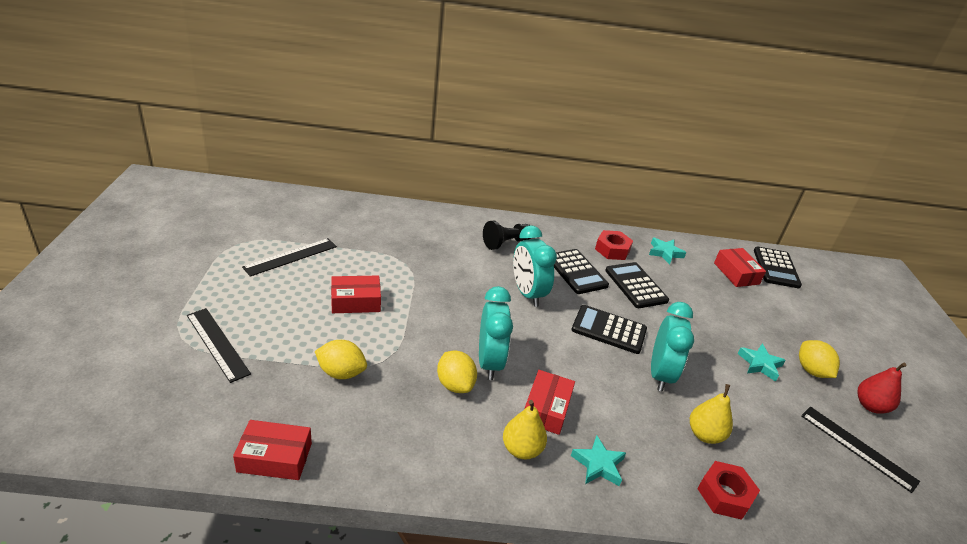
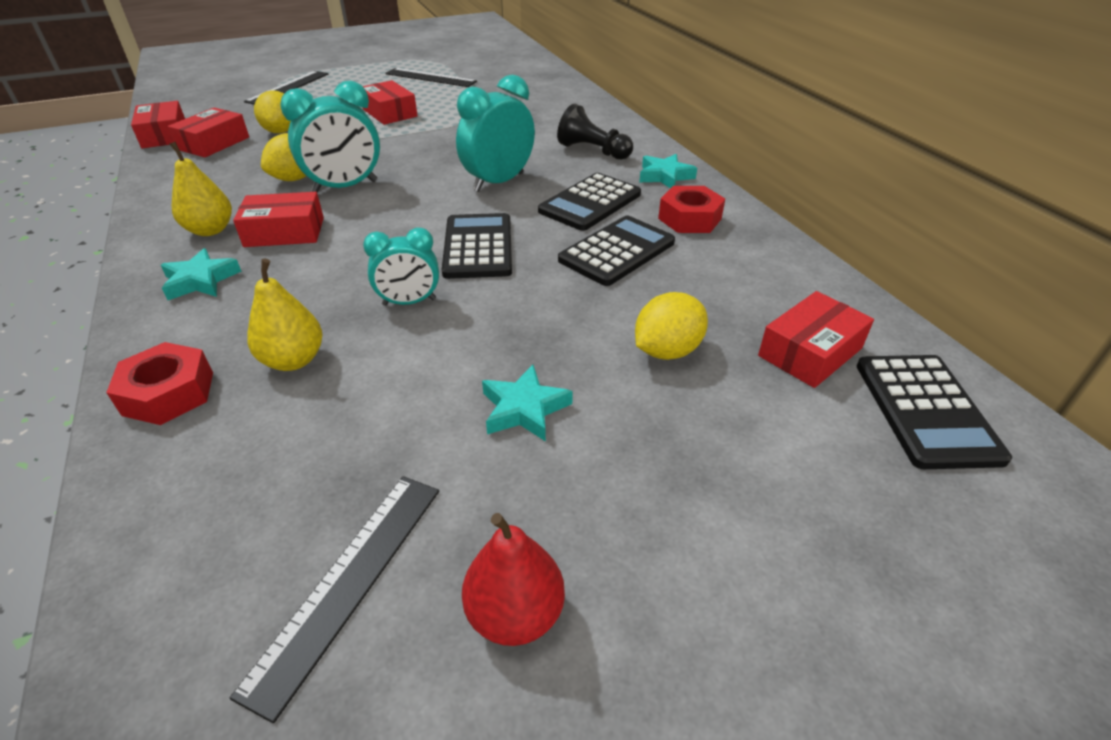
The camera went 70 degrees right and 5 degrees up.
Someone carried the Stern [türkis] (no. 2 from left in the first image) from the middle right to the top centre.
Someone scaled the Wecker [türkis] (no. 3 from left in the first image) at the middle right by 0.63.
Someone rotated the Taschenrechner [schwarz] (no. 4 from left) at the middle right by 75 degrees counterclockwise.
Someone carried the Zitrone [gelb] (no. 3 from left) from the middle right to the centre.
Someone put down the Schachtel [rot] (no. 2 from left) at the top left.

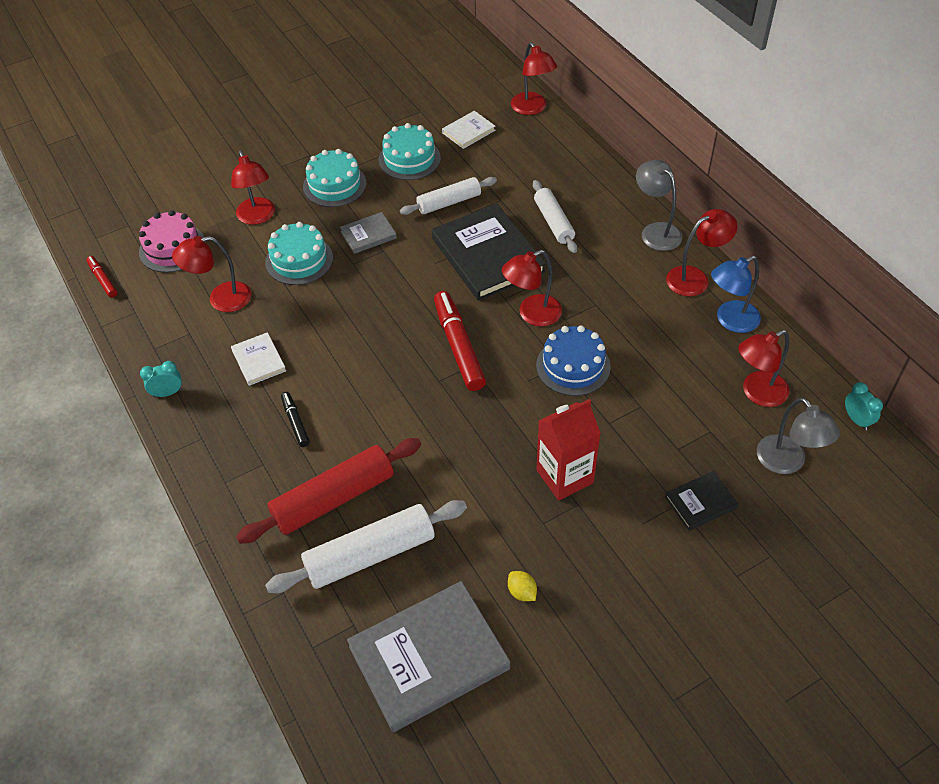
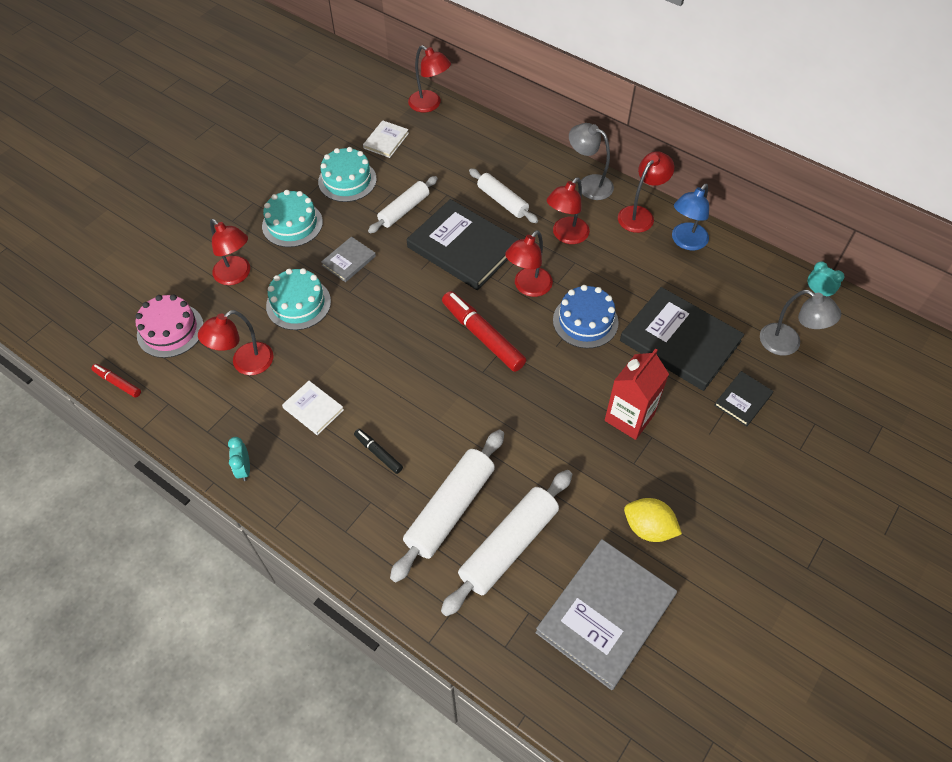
The camera went 25 degrees left and 5 degrees up.
Someone rotated the Wecker [türkis] (no. 1 from left) at the middle left by 60 degrees counterclockwise.
Someone repainted the Nudelholz [rot] at the centre, which became the Nudelholz [weiß] (no. 2 from left) at the centre.
Someone scaled the Zitrone [gelb] at the bottom centre by 1.75.
Someone carried the Lampe [rot] (no. 6 from left in the first image) from the middle right to the top centre.
Someone put down the Buch [schwarz] (no. 2 from left) at the middle right.

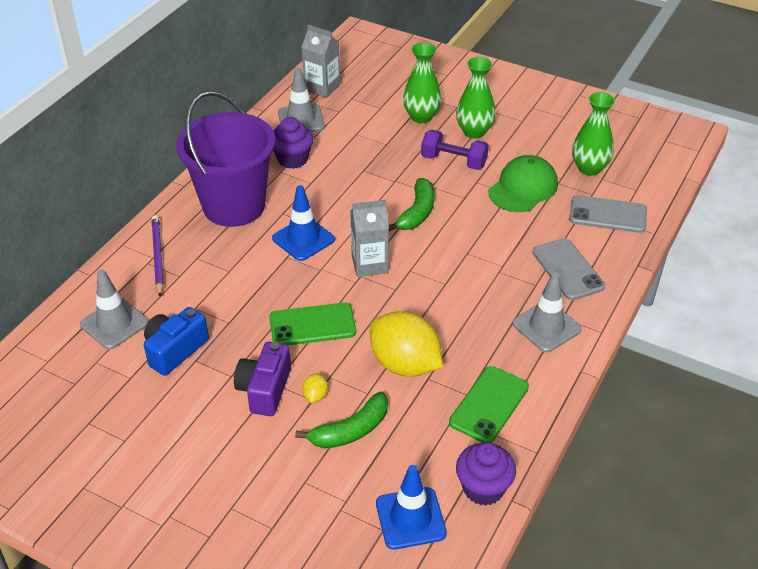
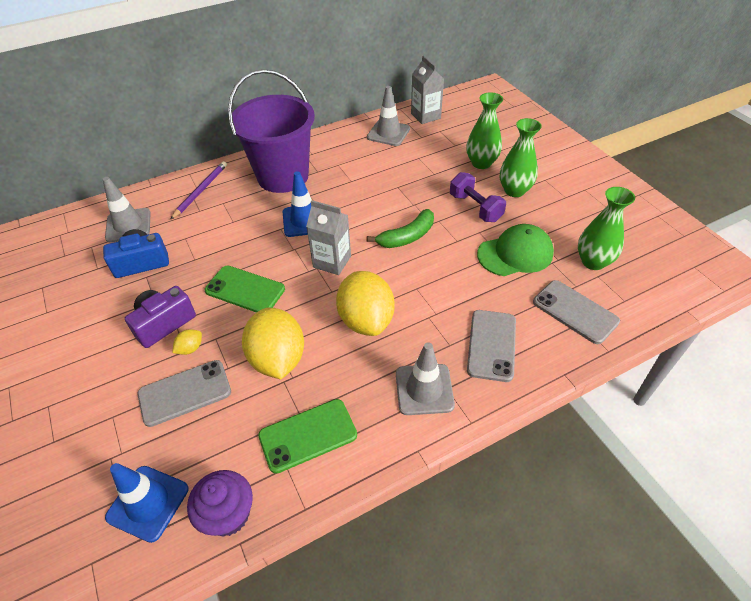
The camera went 35 degrees right and 5 degrees up.
Someone took away the Muffin [lila] (no. 1 from left) at the top centre.
Someone swapped the Banane [grün] (no. 1 from left) at the bottom centre for the Handy [grau] (no. 1 from left) at the middle left.
Someone put down the Zitrone [gelb] (no. 3 from left) at the centre.

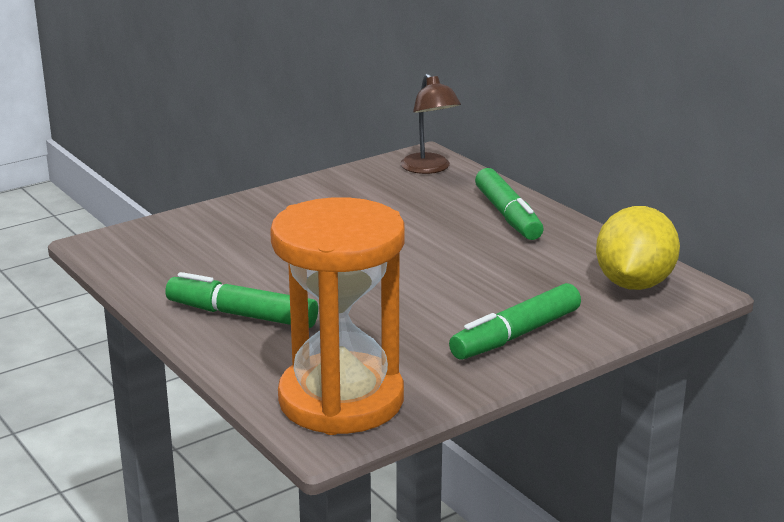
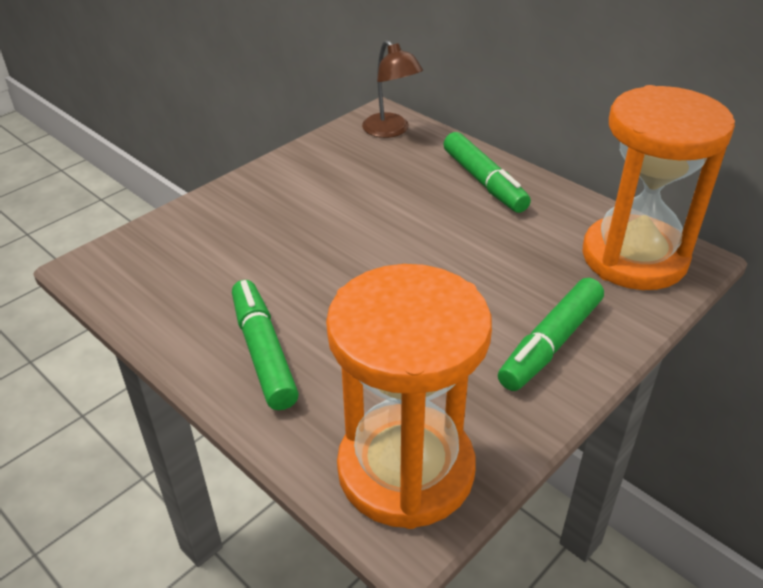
The camera went 10 degrees left and 15 degrees up.
Someone rotated the Filzstift [grün] (no. 1 from left) at the middle left by 60 degrees clockwise.
Someone swapped the Zitrone [gelb] at the middle right for the Sanduhr [orange] (no. 2 from left) at the top right.

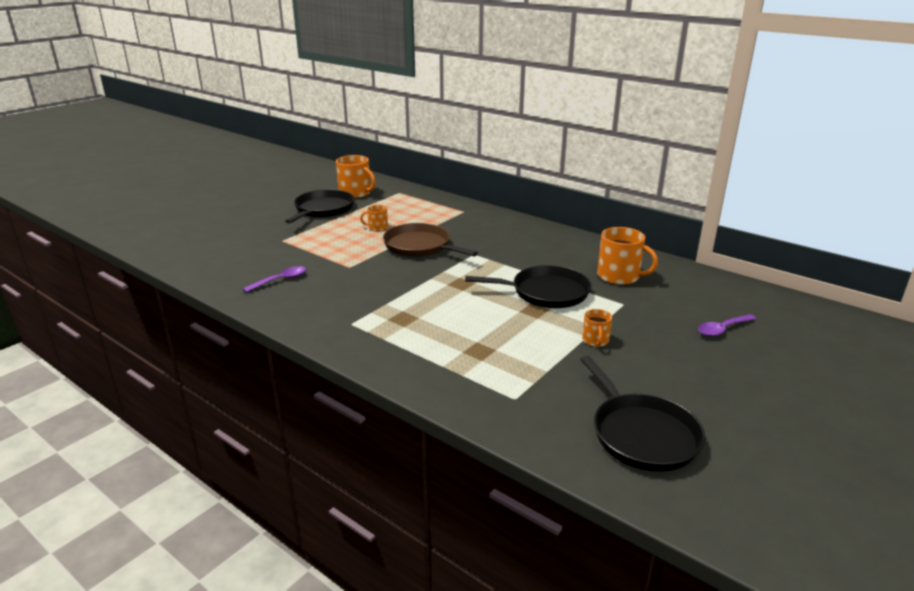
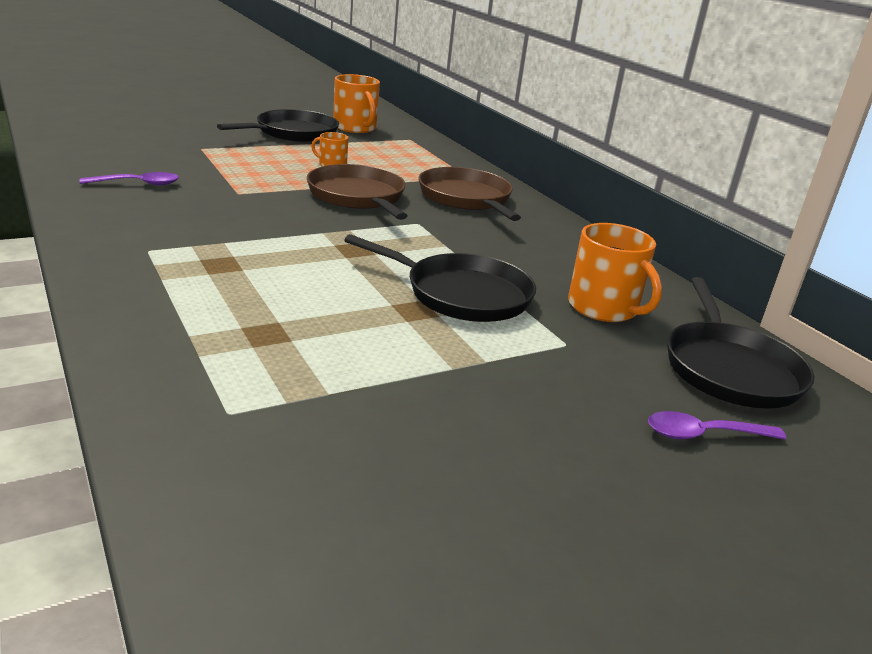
The camera went 20 degrees right and 0 degrees up.
Someone carried the Pfanne [schwarz] (no. 3 from left) from the bottom right to the middle right.
Someone took away the Tasse [orange] (no. 3 from left) at the centre.
Someone put down the Pfanne [braun] (no. 2 from left) at the top centre.

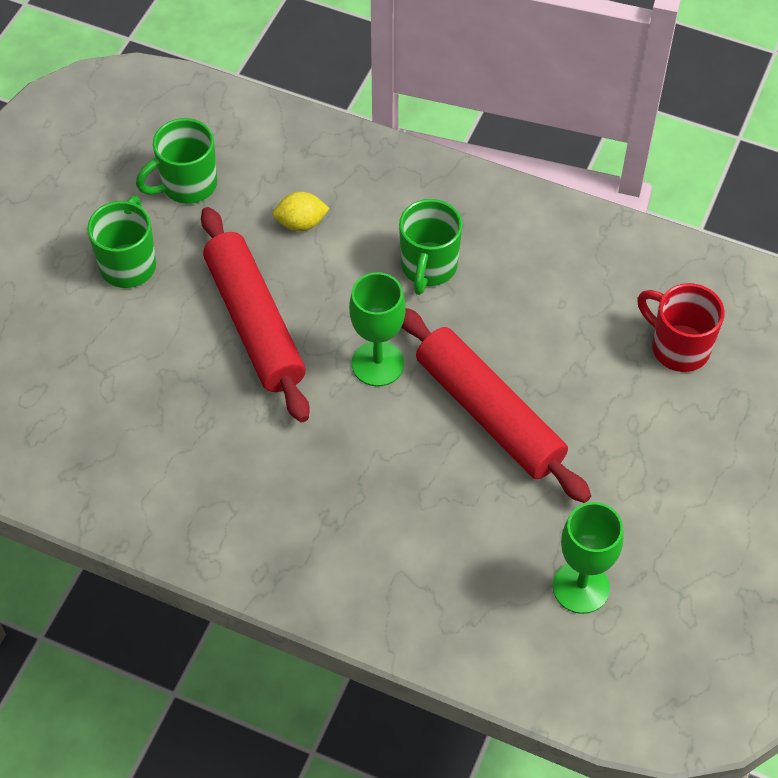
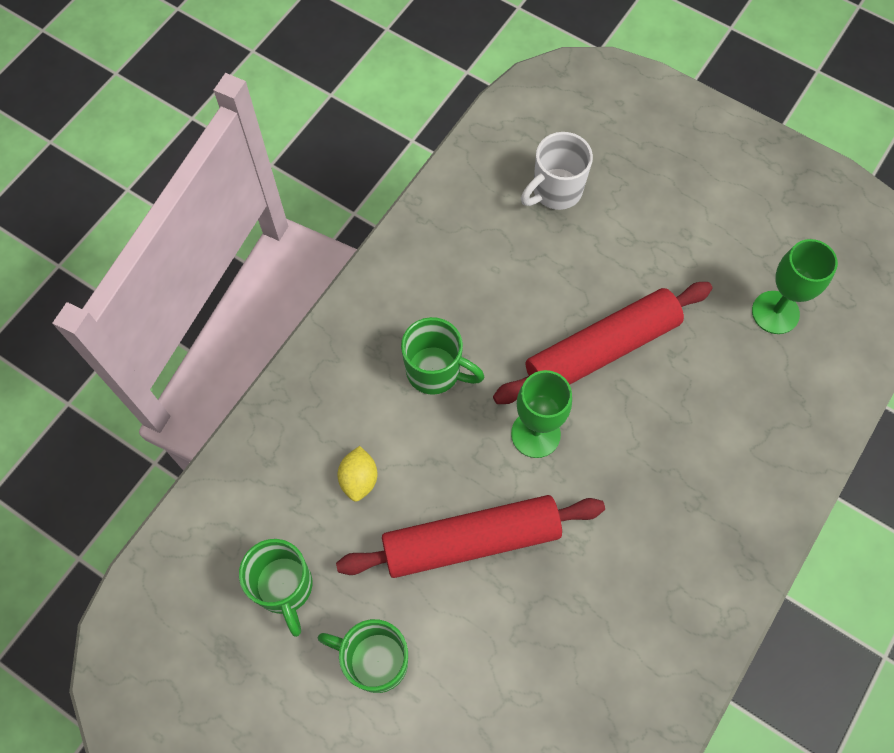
The camera went 80 degrees left and 10 degrees up.
Someone repainted the Tasse [rot] at the middle right, which became the Tasse [weiß] at the top centre.

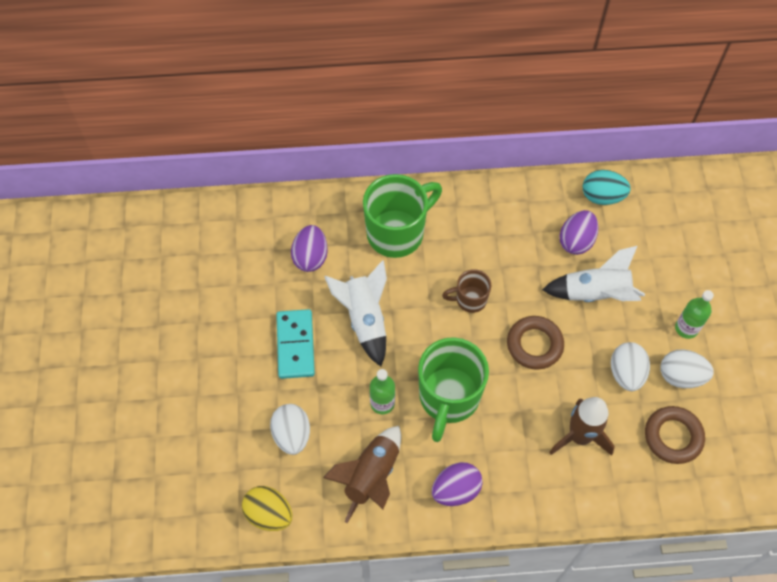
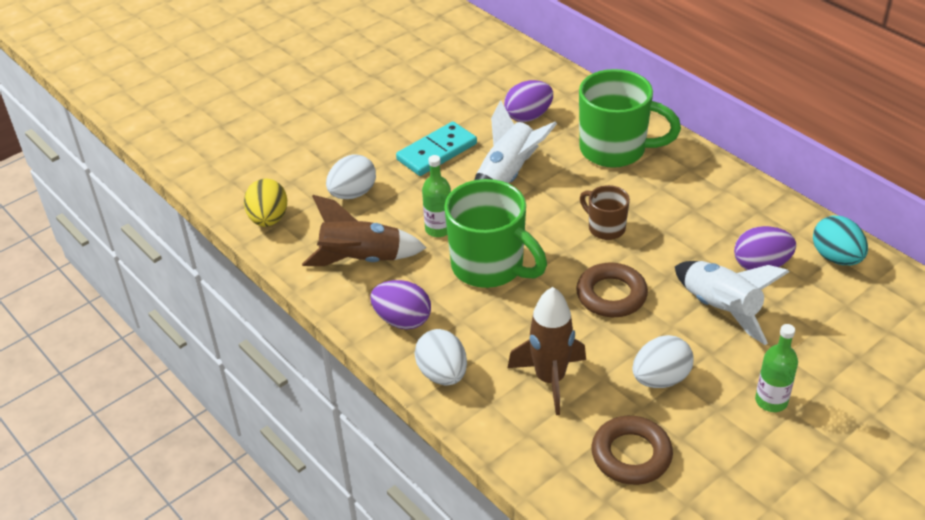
The camera went 55 degrees right and 20 degrees down.
Someone rotated the Tasse [grün] (no. 2 from left in the first image) at the bottom centre by 120 degrees counterclockwise.
Someone carried the Ei [weiß] (no. 3 from left in the first image) from the middle right to the bottom centre.

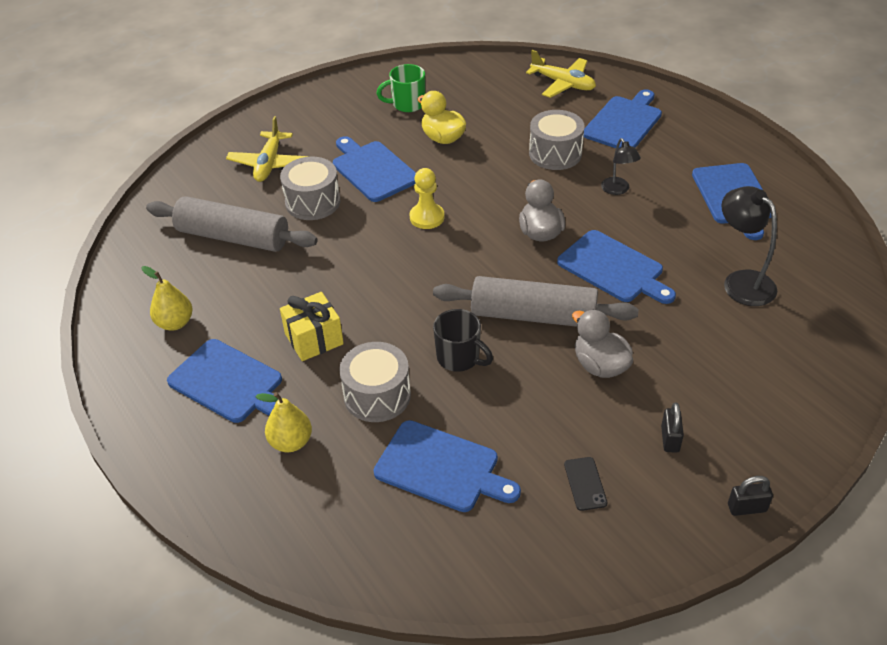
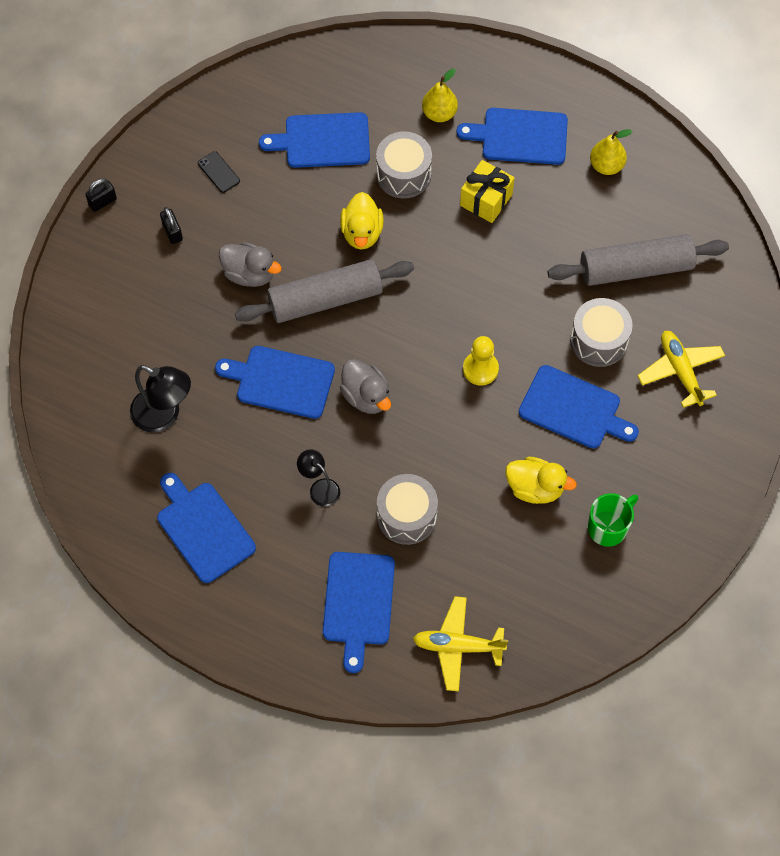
The camera went 150 degrees right and 20 degrees up.
Someone swapped the Tasse [schwarz] at the centre for the Ente [gelb] (no. 1 from left) at the top centre.

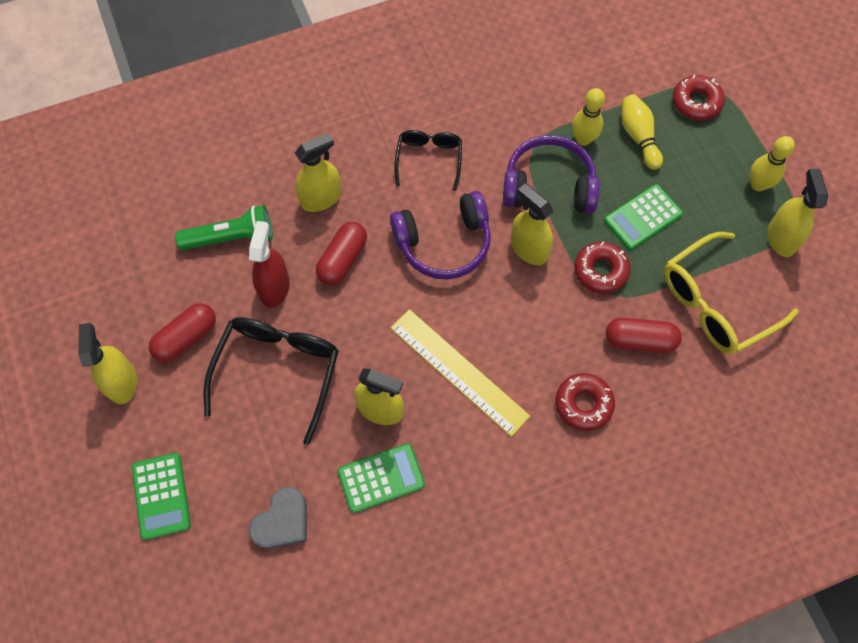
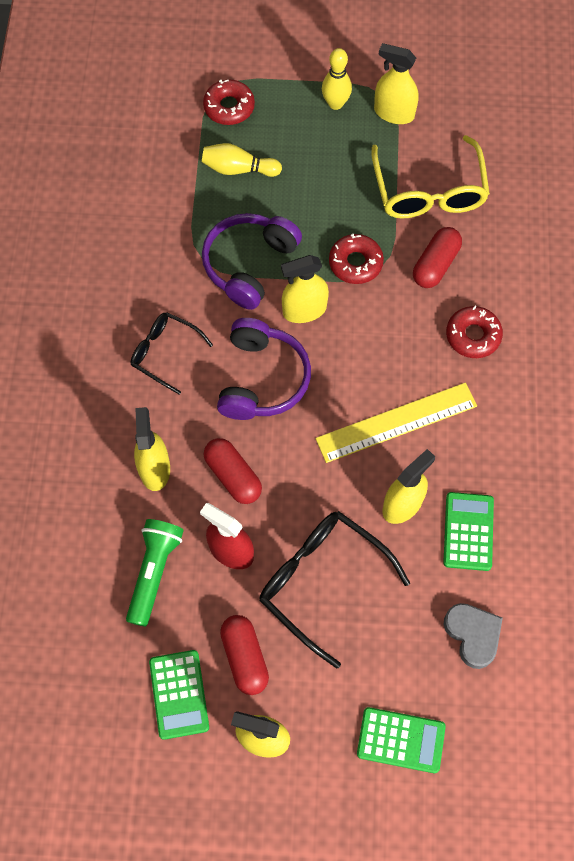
The camera went 65 degrees left and 0 degrees up.
Someone took away the Bowlingkegel [gelb] (no. 1 from left) at the top right.
Someone carried the Taschenrechner [grün] (no. 3 from left in the first image) from the middle right to the bottom left.

